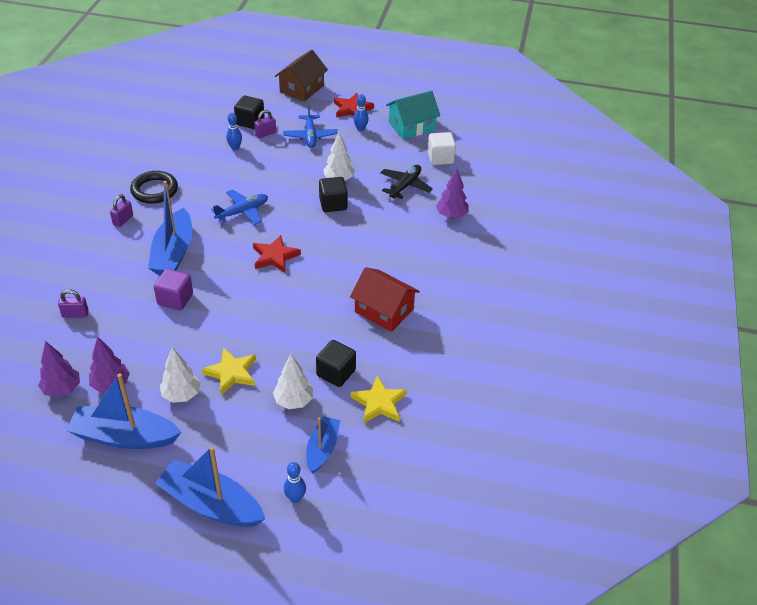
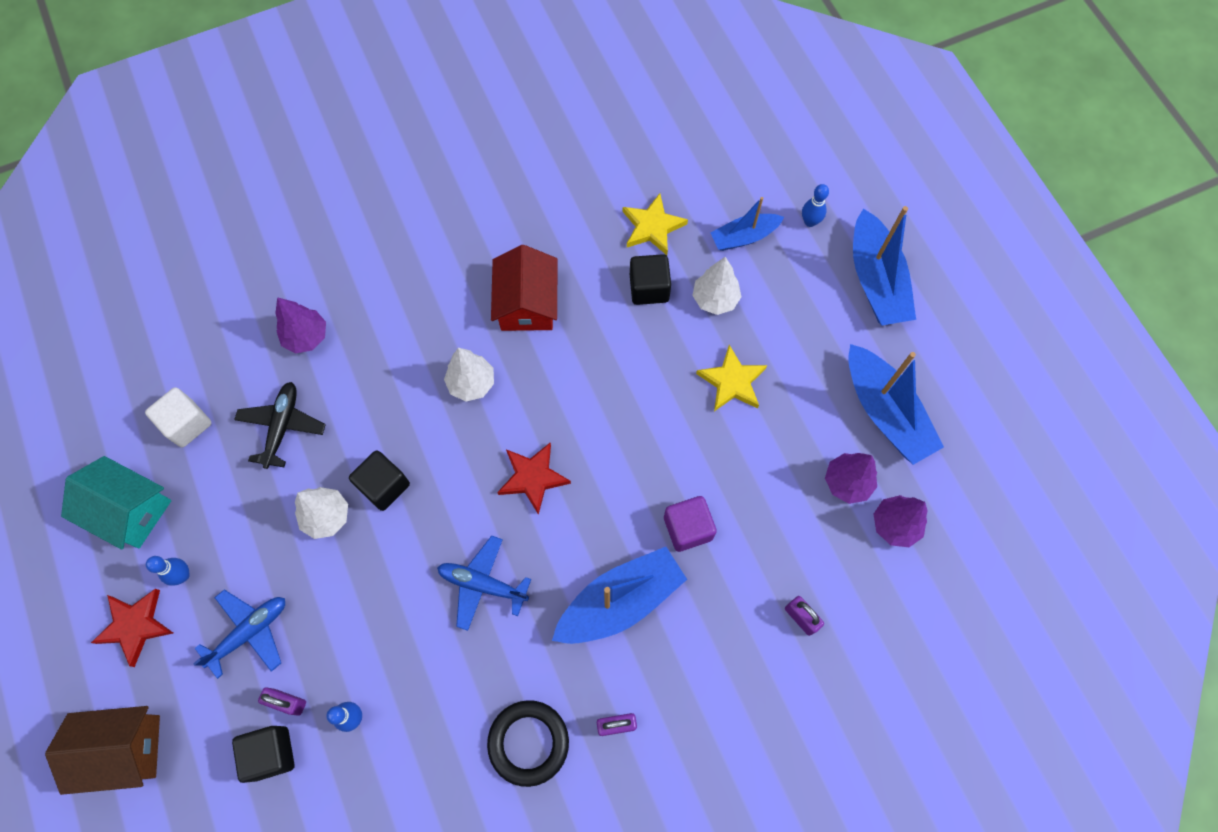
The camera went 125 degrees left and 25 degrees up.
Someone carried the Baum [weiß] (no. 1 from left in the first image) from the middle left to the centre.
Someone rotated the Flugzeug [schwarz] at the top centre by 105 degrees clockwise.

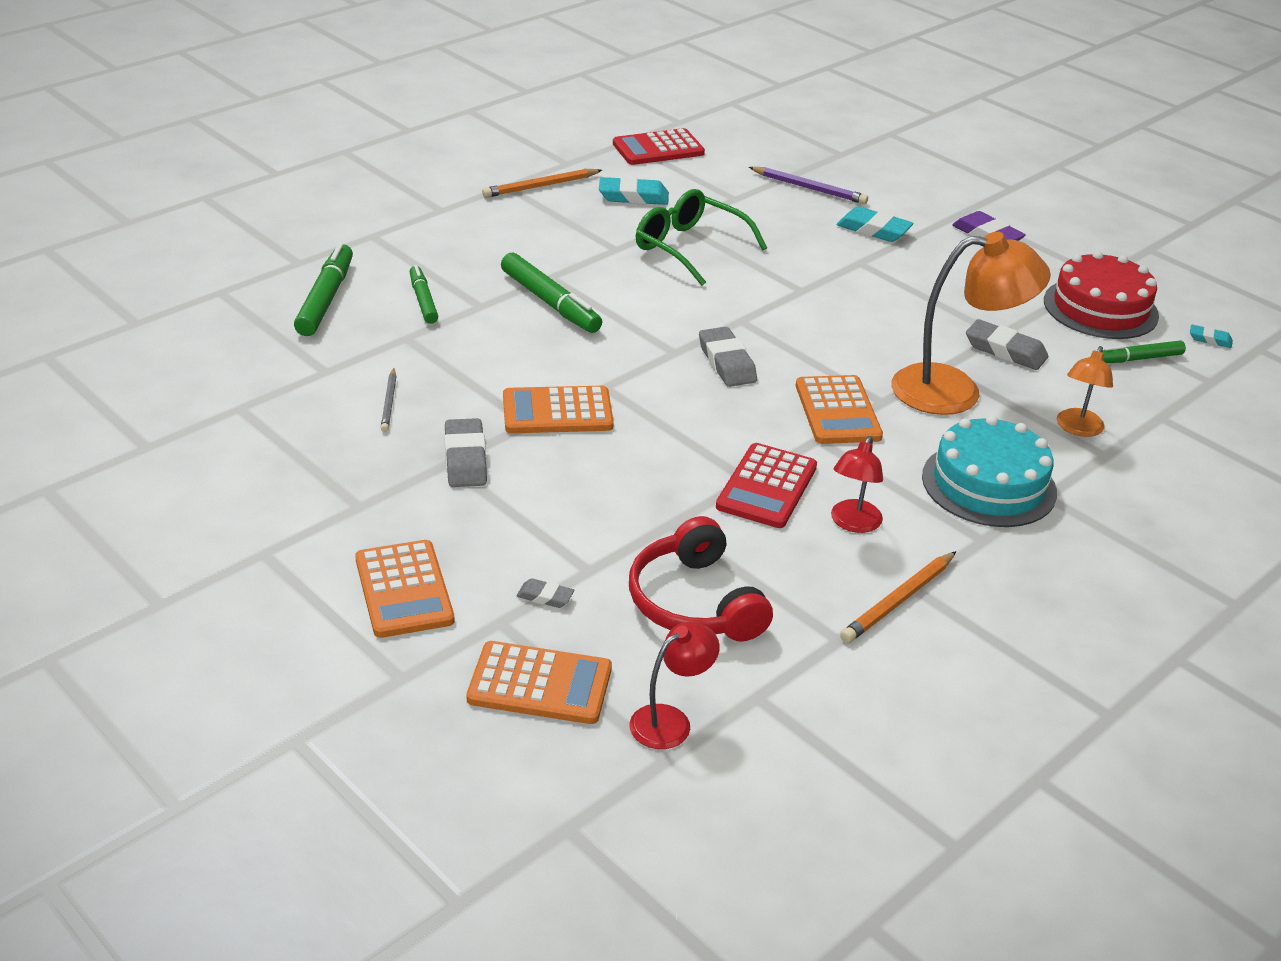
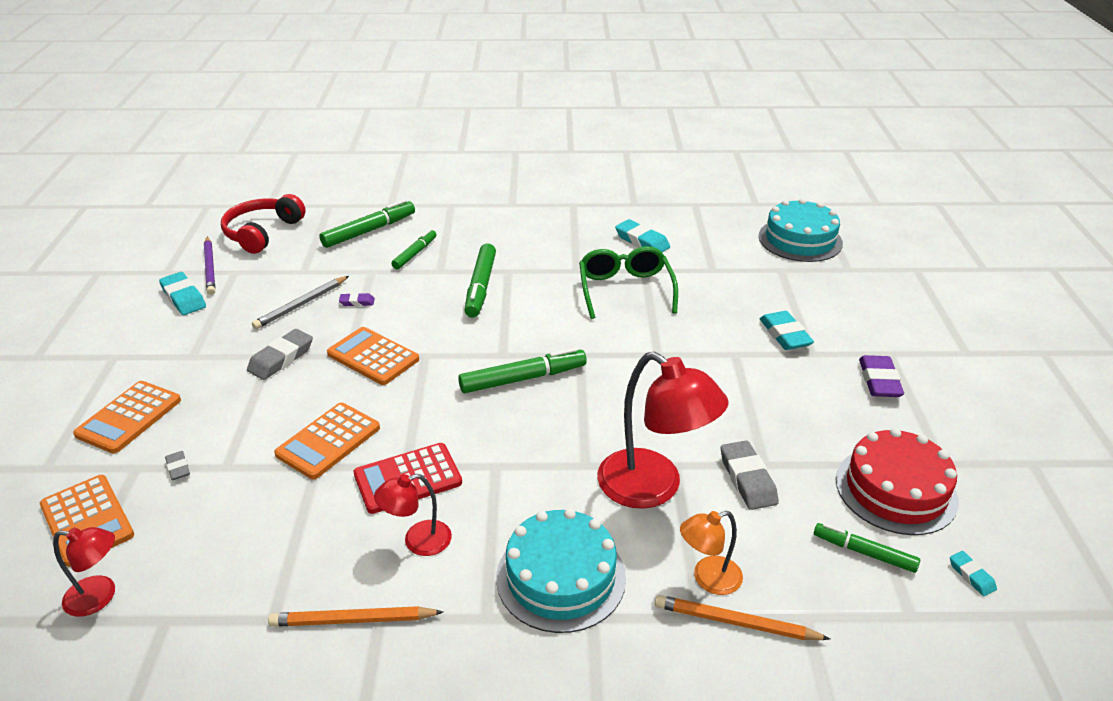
The camera went 45 degrees right and 0 degrees up.
Someone scaled the Bleistift [grau] at the middle left by 1.53.
Someone carried the Bleistift [orange] (no. 1 from left in the first image) from the top centre to the bottom right.
Someone took away the Taschenrechner [rot] (no. 1 from left) at the top centre.
Someone carried the Kopfhörer [rot] from the centre to the top left.
Someone swapped the Radiergummi [grau] (no. 3 from left) at the centre for the Filzstift [grün] (no. 4 from left) at the centre.
Someone carried the Bleistift [lila] from the top centre to the middle left.
Someone carried the Taschenrechner [orange] (no. 4 from left in the first image) from the centre to the middle left.
Someone repainted the Lampe [orange] (no. 1 from left) at the middle right, which became the Lampe [rot] (no. 3 from left) at the centre.
Someone put down the Radiergummi [türkis] (no. 1 from left) at the middle left.
Someone put down the Radiergummi [lila] (no. 1 from left) at the middle left.
Someone put down the Kuchen [türkis] (no. 2 from left) at the top right.

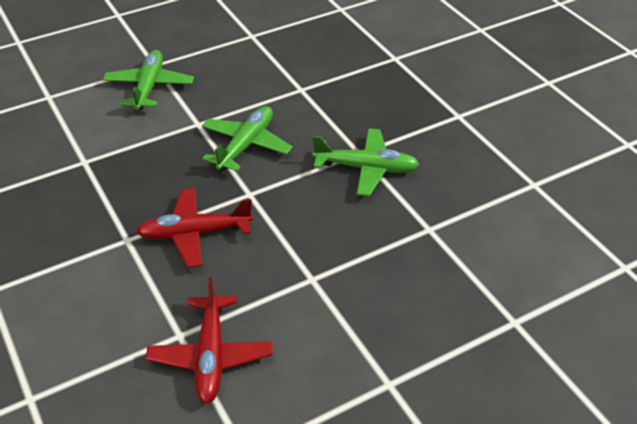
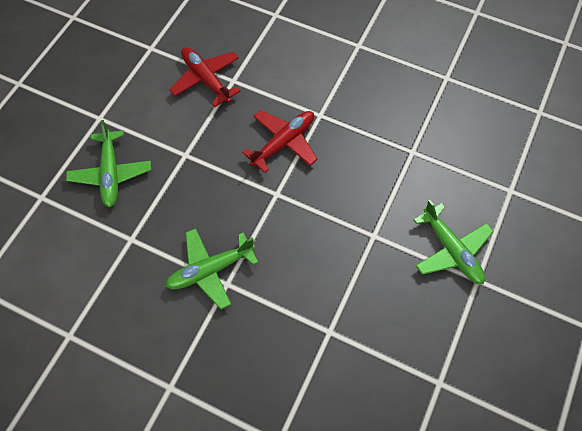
The camera went 145 degrees right and 20 degrees up.
Someone carried the Flugzeug [grün] (no. 2 from left in the first image) from the top centre to the middle left.

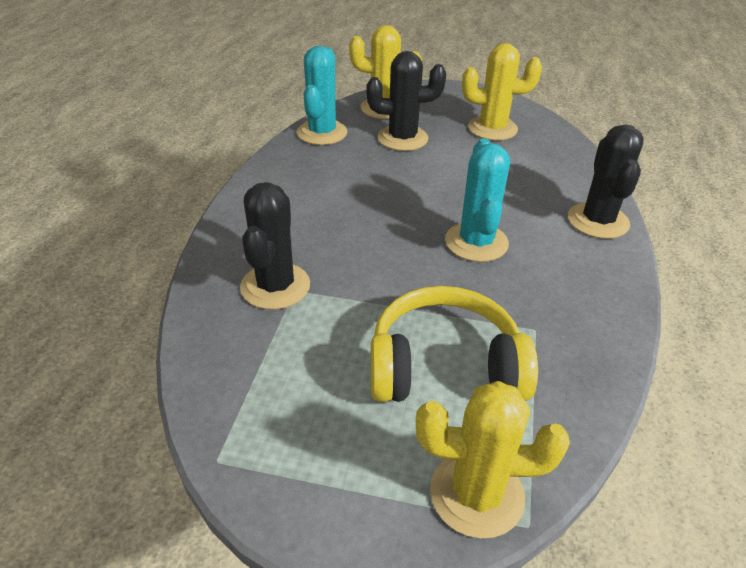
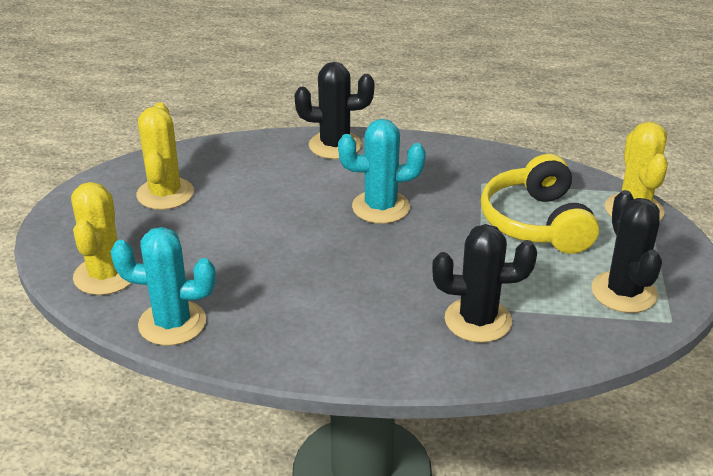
The camera went 95 degrees left and 5 degrees down.
Someone carried the Kaktus [schwarz] (no. 2 from left in the first image) from the top centre to the middle right.

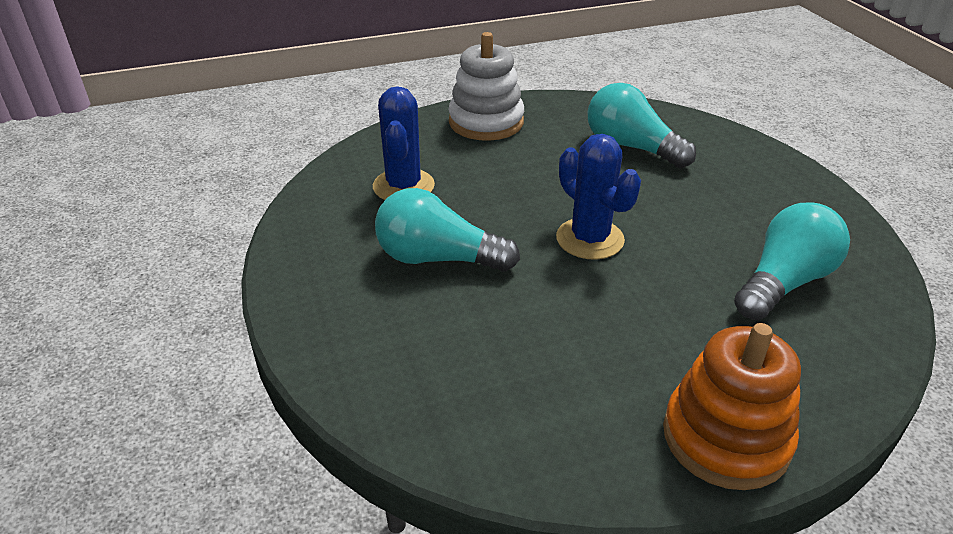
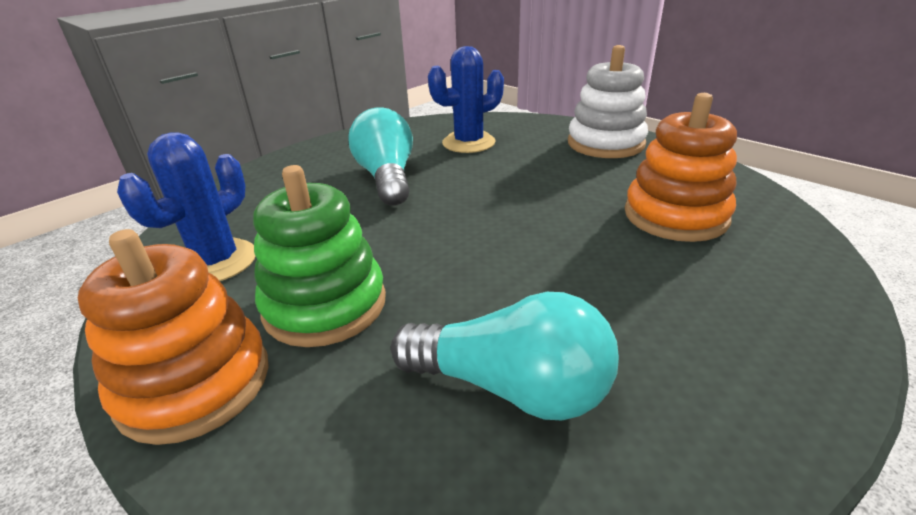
The camera went 65 degrees right and 5 degrees down.
Someone carried the Kaktus [blau] (no. 2 from left in the first image) from the centre to the middle left.
Someone swapped the Glühbirne [türkis] (no. 2 from left) at the top right for the Stapelspielzeug [orange] (no. 2 from left) at the top right.
Someone put down the Stapelspielzeug [grün] at the centre.

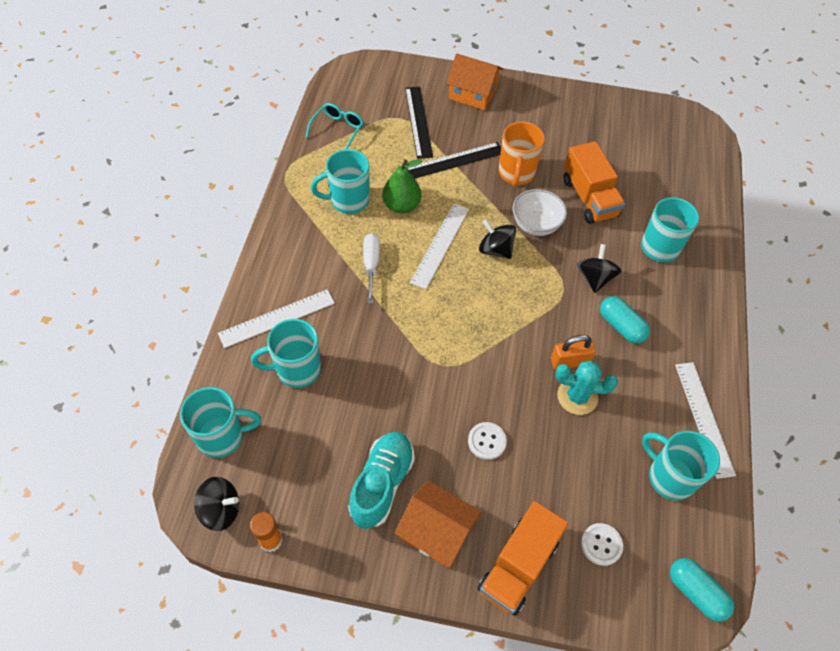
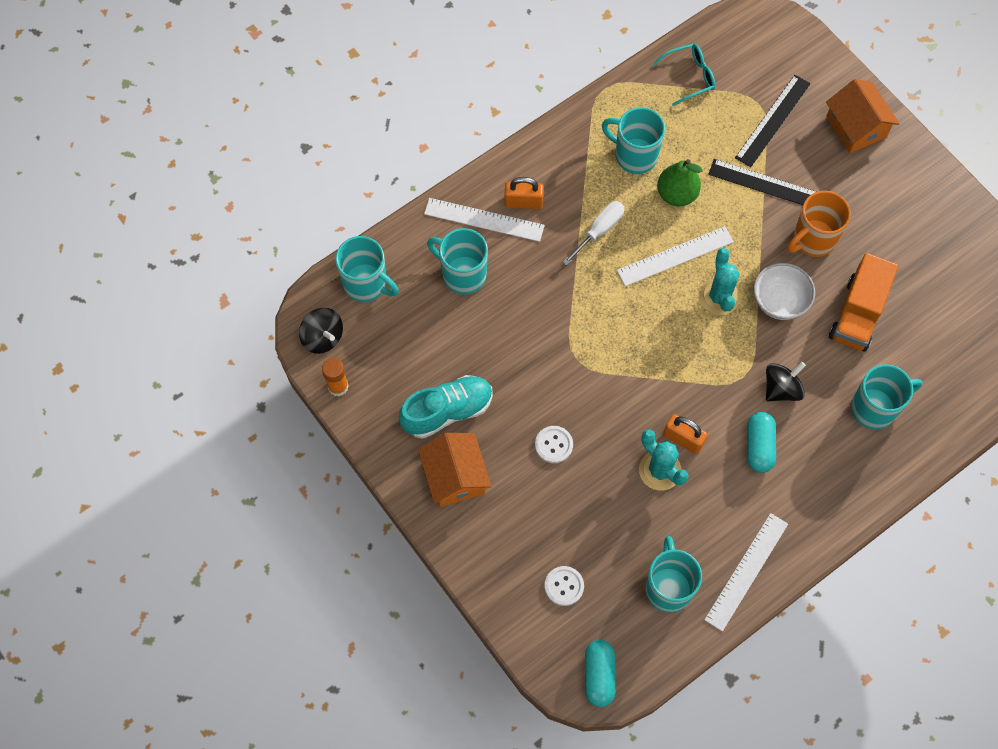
The camera went 45 degrees right and 10 degrees up.
Someone took away the Lastwagen [orange] (no. 1 from left) at the bottom centre.
Someone swapped the Kreisel [schwarz] (no. 2 from left) at the centre for the Kaktus [türkis] (no. 2 from left) at the middle right.
Someone put down the Vorhängeschloss [orange] (no. 1 from left) at the top centre.

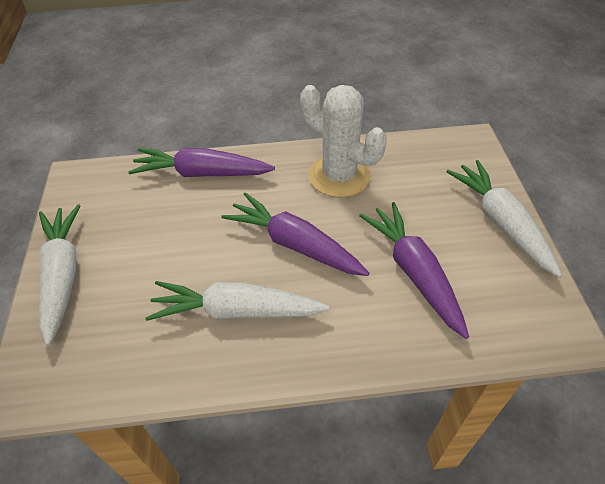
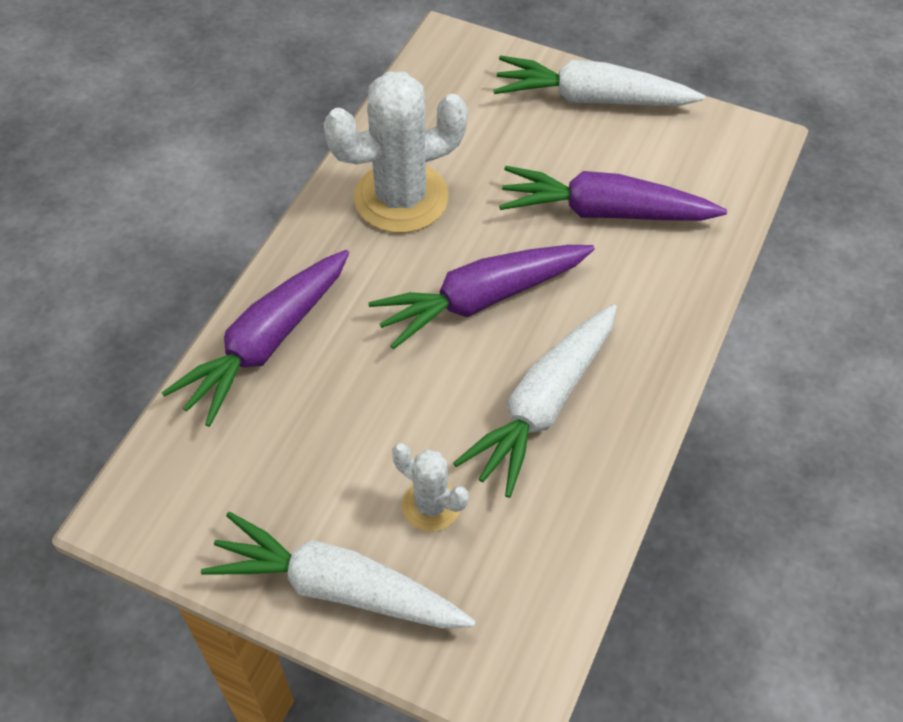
The camera went 60 degrees left and 5 degrees up.
Someone put down the Kaktus [weiß] (no. 2 from left) at the bottom centre.

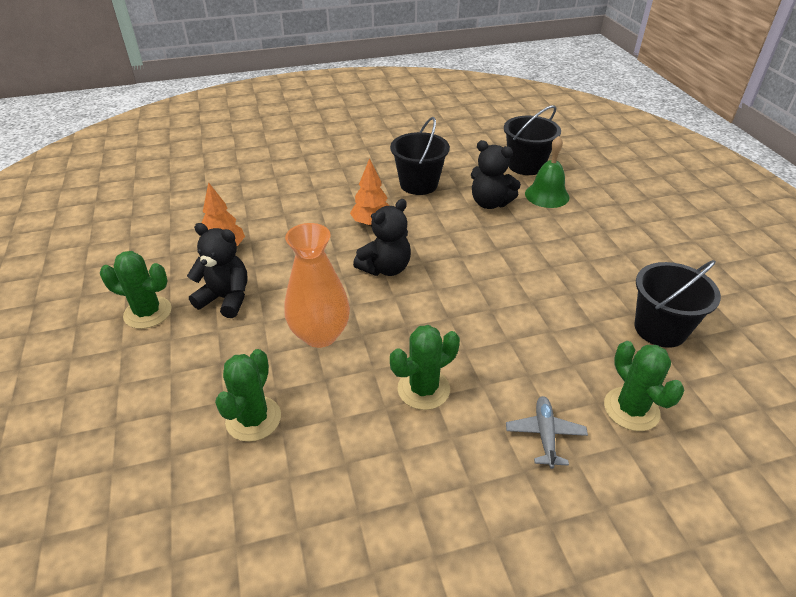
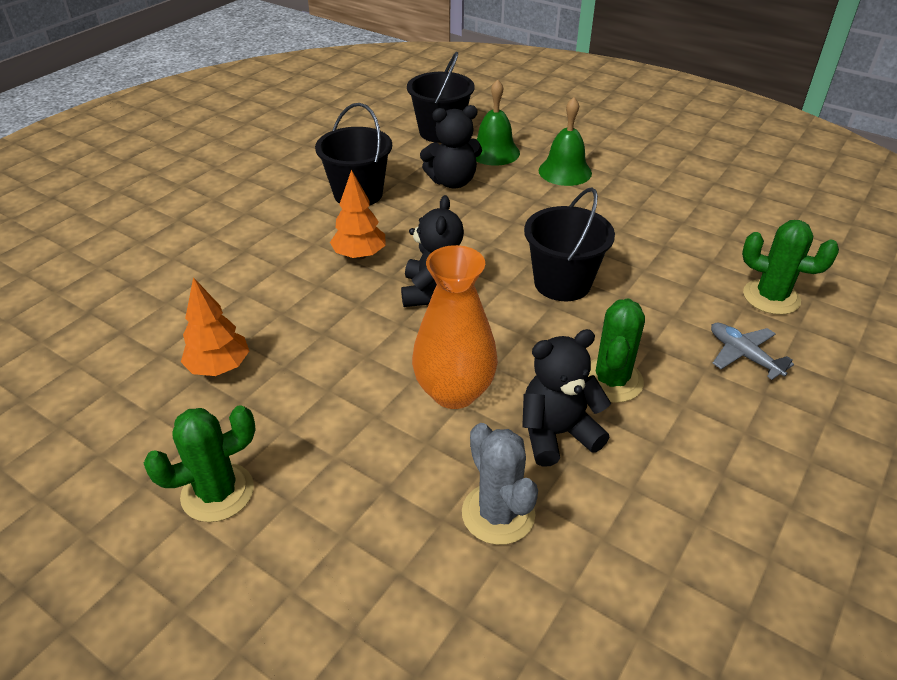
The camera went 40 degrees left and 0 degrees up.
Someone carried the Teddybär [schwarz] (no. 1 from left in the first image) from the middle left to the centre.
Someone repainted the Kaktus [grün] (no. 2 from left) at the middle left, which became the Kaktus [grau] at the bottom centre.
Someone carried the Eimer [schwarz] (no. 3 from left) from the middle right to the centre.
Someone put down the Glocke [grün] (no. 2 from left) at the top centre.

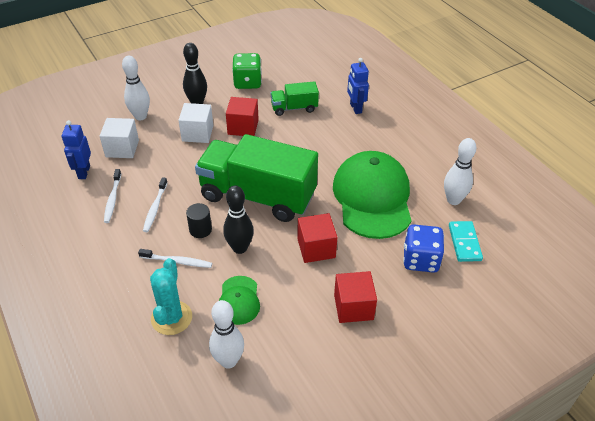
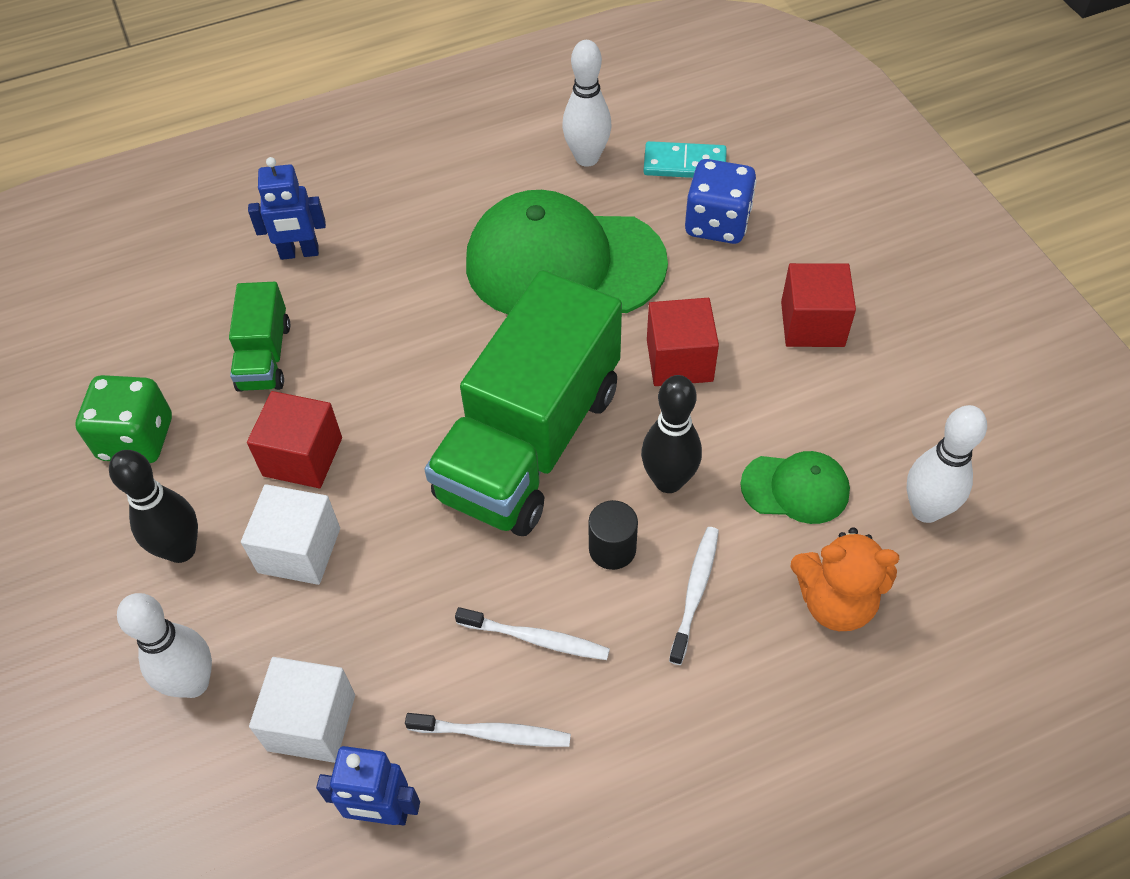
The camera went 80 degrees left and 10 degrees up.
Someone swapped the Kaktus [türkis] at the bottom left for the Teddybär [orange] at the middle right.

